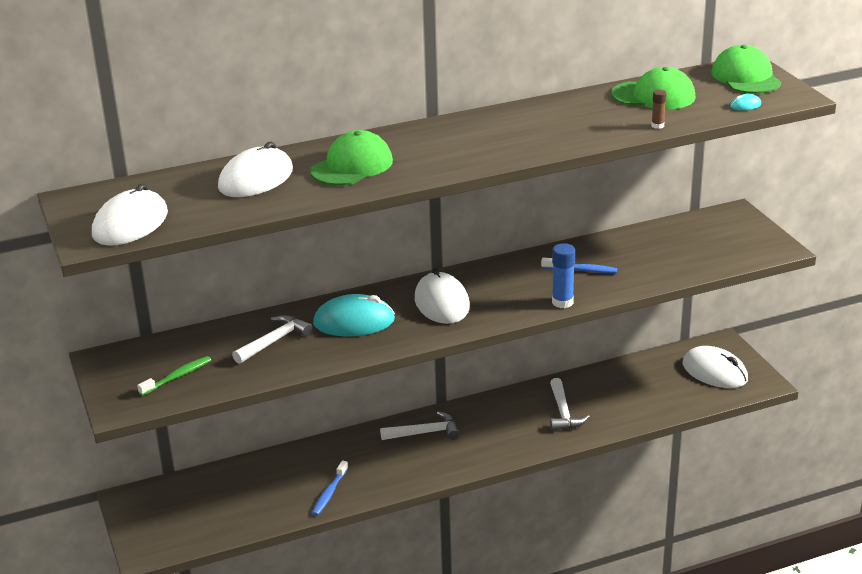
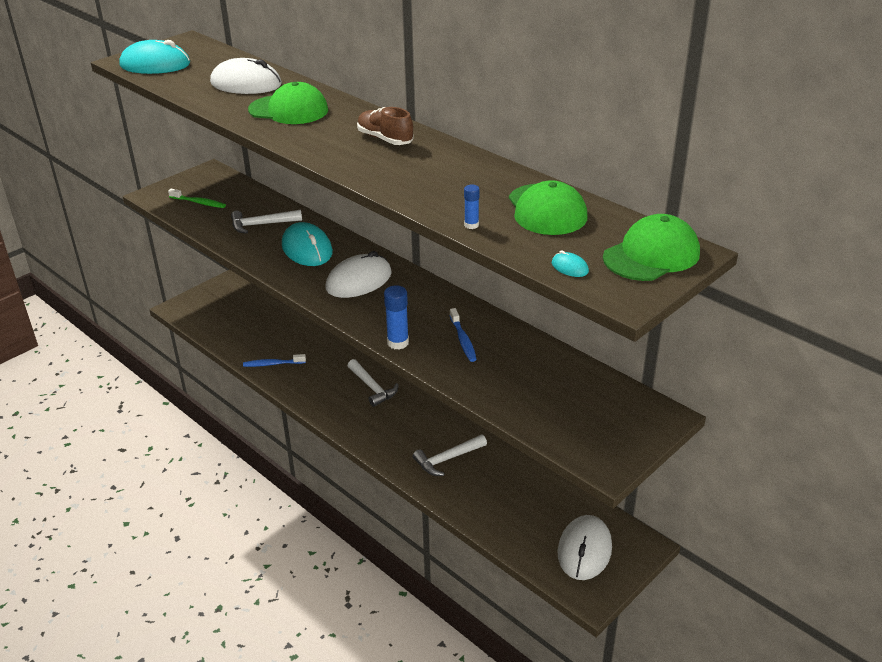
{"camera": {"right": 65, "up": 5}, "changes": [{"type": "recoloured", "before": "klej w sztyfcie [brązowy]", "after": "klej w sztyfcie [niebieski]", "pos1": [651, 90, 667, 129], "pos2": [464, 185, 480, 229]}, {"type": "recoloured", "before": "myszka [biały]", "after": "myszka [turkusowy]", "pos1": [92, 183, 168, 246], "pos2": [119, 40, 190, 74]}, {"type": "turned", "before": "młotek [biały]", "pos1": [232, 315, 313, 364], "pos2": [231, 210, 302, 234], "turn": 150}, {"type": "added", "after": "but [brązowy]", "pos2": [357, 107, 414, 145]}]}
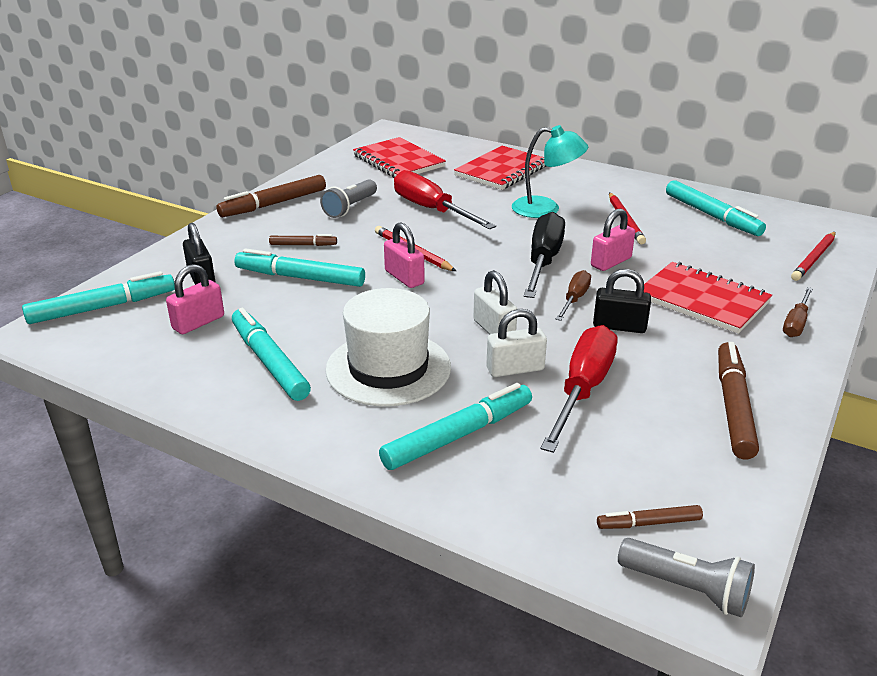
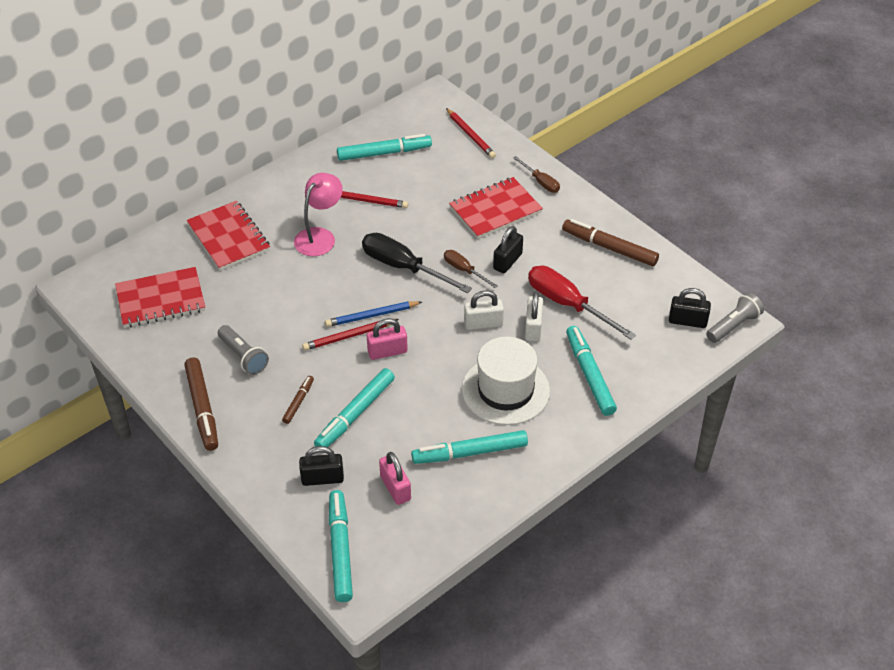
{"camera": {"right": -70, "up": 15}, "changes": [{"type": "recoloured", "before": "lampka [turkusowy]", "after": "lampka [różowy]", "pos1": [512, 125, 588, 218], "pos2": [294, 173, 343, 256]}, {"type": "removed", "before": "śrubokręt [czerwony]", "pos1": [394, 170, 496, 229]}, {"type": "removed", "before": "kłódka [różowy]", "pos1": [591, 208, 635, 271]}, {"type": "replaced", "before": "flamaster [brązowy]", "after": "kłódka [czarny]", "pos1": [597, 505, 703, 529], "pos2": [669, 288, 711, 328]}, {"type": "added", "after": "ołówek [niebieski]", "pos2": [325, 301, 422, 327]}]}
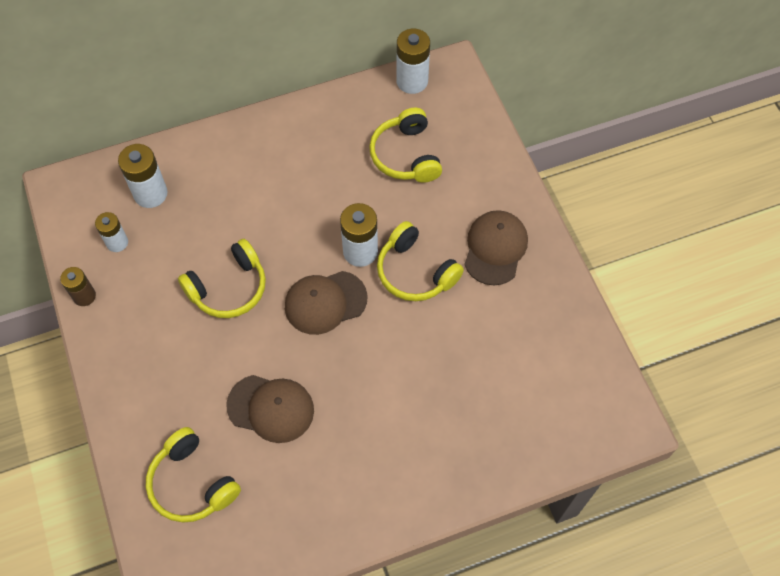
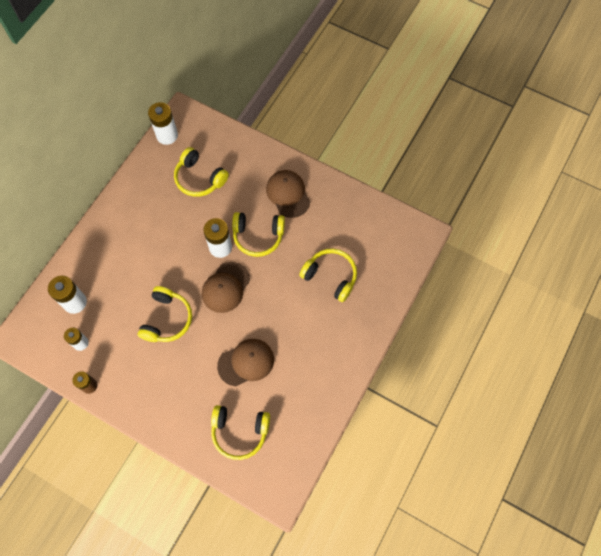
{"camera": {"right": -40, "up": 5}, "changes": [{"type": "added", "after": "słuchawki [żółty]", "pos2": [299, 248, 357, 302]}]}
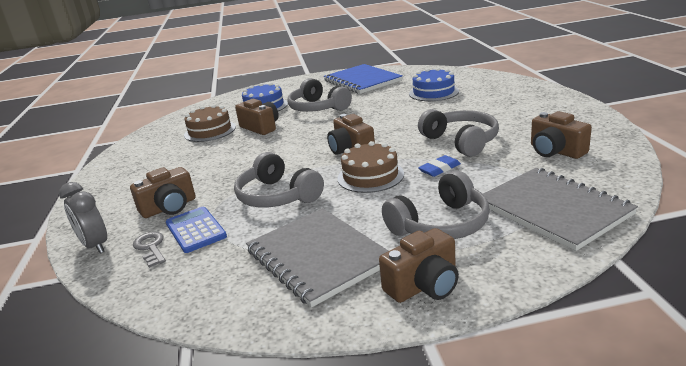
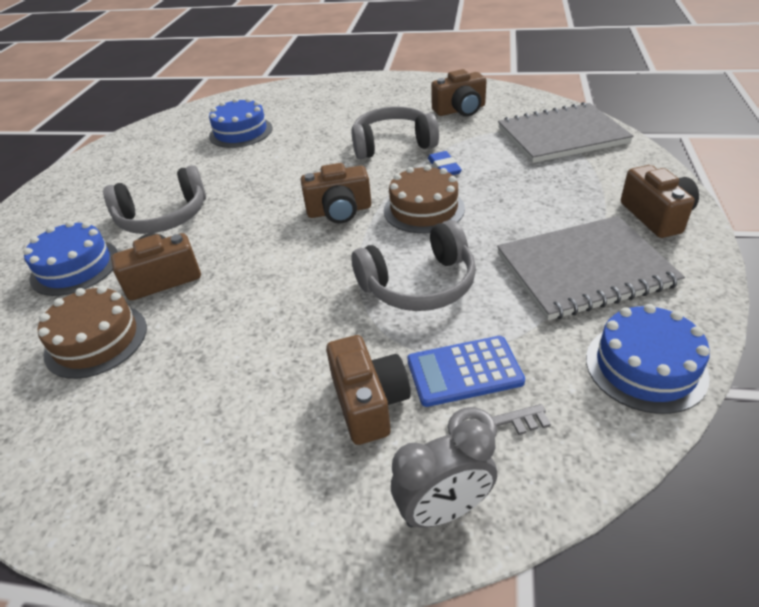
{"camera": {"right": -70, "up": 15}, "changes": [{"type": "removed", "before": "zeszyt [niebieski]", "pos1": [324, 64, 403, 94]}, {"type": "removed", "before": "słuchawki [szary]", "pos1": [382, 171, 490, 239]}, {"type": "added", "after": "tort [niebieski]", "pos2": [586, 304, 710, 414]}]}
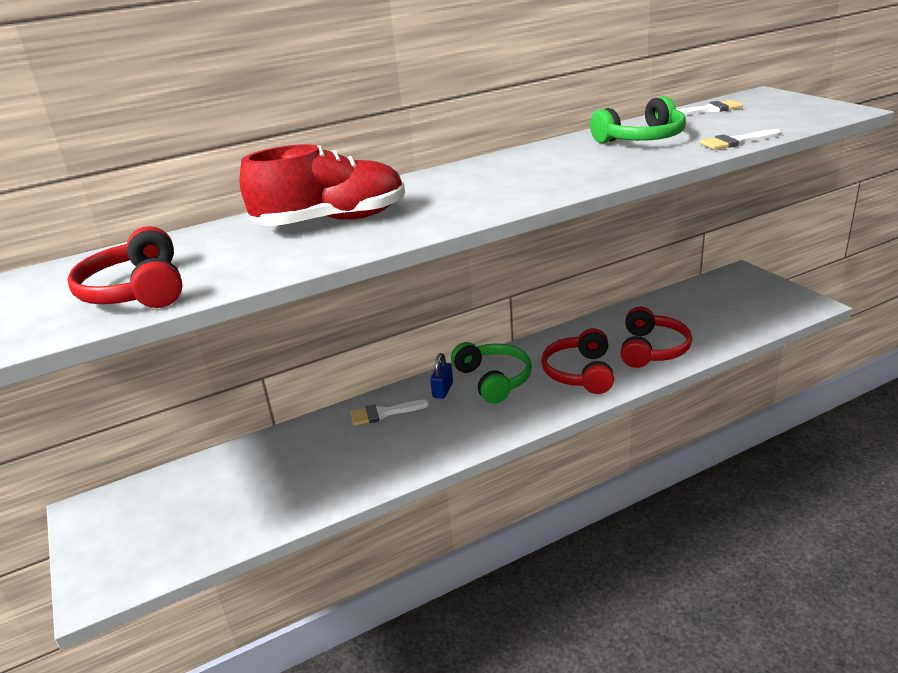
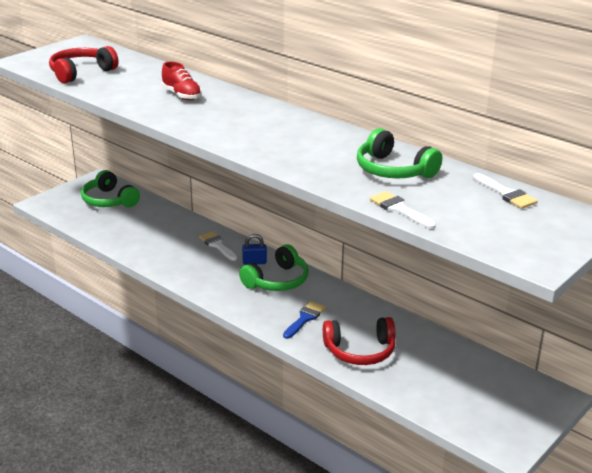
{"camera": {"right": 65, "up": 0}, "changes": [{"type": "resized", "before": "but [czerwony]", "pos1": [239, 144, 405, 226], "pos2": [162, 62, 202, 100], "scale": 0.56}, {"type": "replaced", "before": "słuchawki [czerwony]", "after": "pędzel [niebieski]", "pos1": [541, 328, 614, 394], "pos2": [283, 301, 326, 339]}, {"type": "added", "after": "słuchawki [zielony]", "pos2": [81, 170, 140, 207]}]}
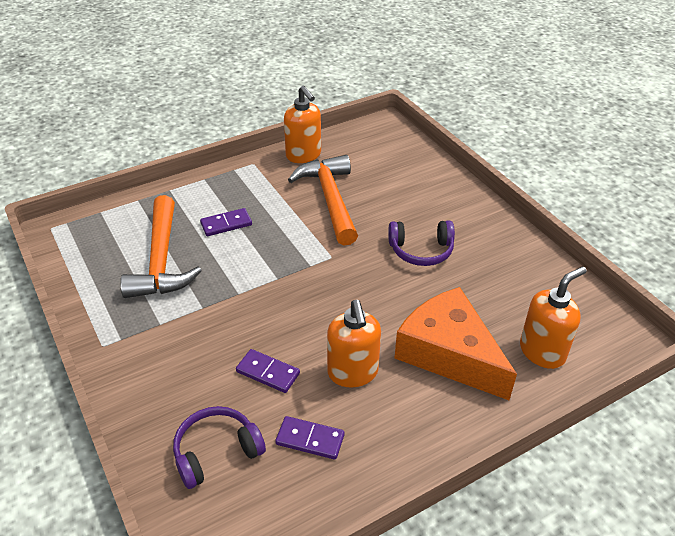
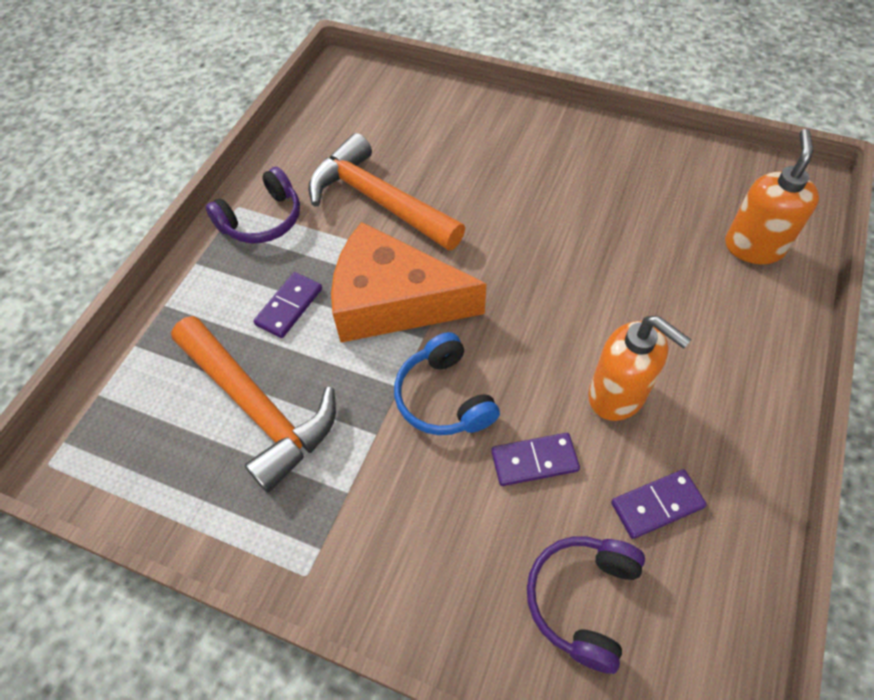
{"camera": {"right": -35, "up": 15}, "changes": [{"type": "removed", "before": "dozownik mydła [pomarańczowy]", "pos1": [284, 86, 321, 163]}, {"type": "moved", "before": "słuchawki [fioletowy]", "pos1": [388, 221, 455, 266], "pos2": [206, 167, 300, 243]}, {"type": "moved", "before": "ser [pomarańczowy]", "pos1": [395, 287, 517, 400], "pos2": [331, 222, 486, 343]}, {"type": "added", "after": "słuchawki [niebieski]", "pos2": [394, 332, 500, 435]}]}
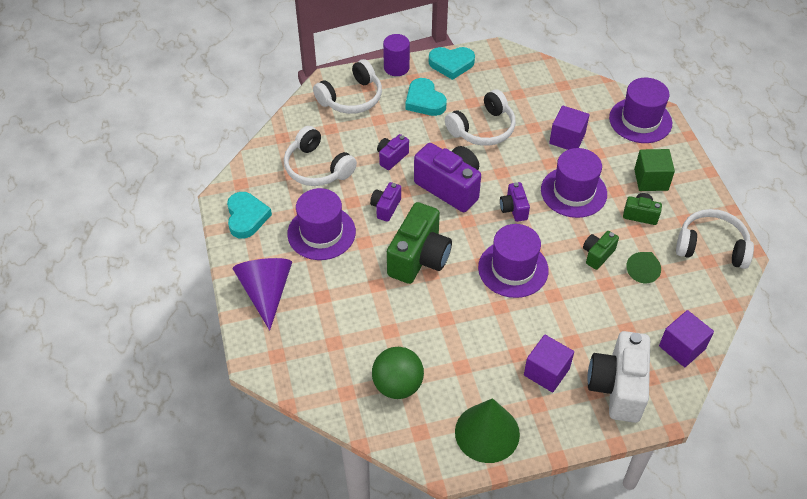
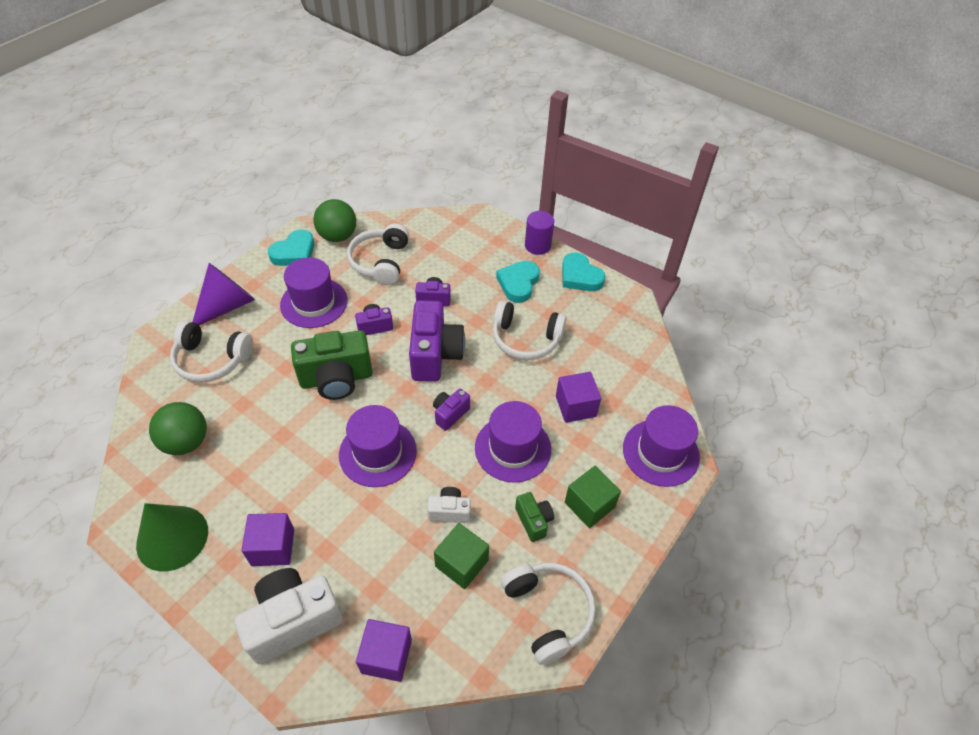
{"camera": {"right": 50, "up": 0}, "changes": [{"type": "moved", "before": "słuchawki [biały]", "pos1": [313, 59, 382, 114], "pos2": [170, 321, 253, 382]}, {"type": "recoloured", "before": "aparat fotograficzny [zielony]", "after": "aparat fotograficzny [biały]", "pos1": [583, 231, 619, 270], "pos2": [427, 487, 471, 523]}, {"type": "replaced", "before": "stożek [zielony]", "after": "sześcian [zielony]", "pos1": [626, 252, 661, 283], "pos2": [434, 523, 489, 589]}, {"type": "added", "after": "piłka [zielony]", "pos2": [313, 199, 356, 242]}]}
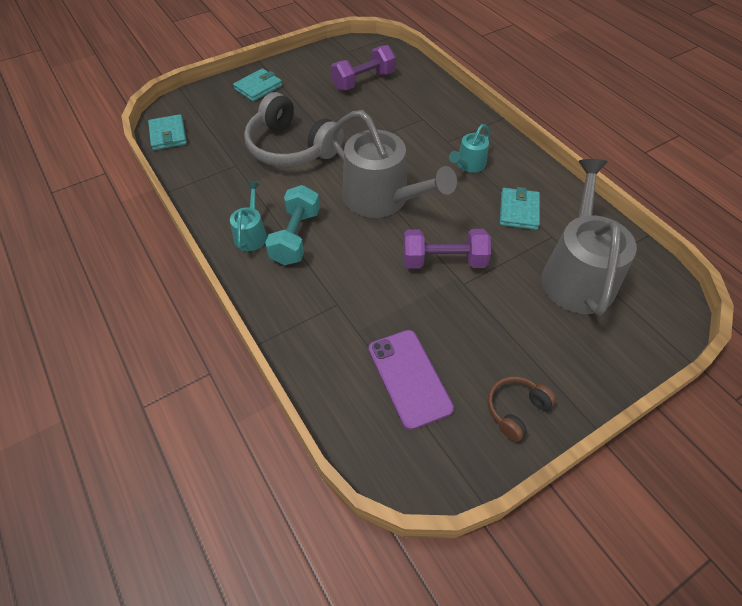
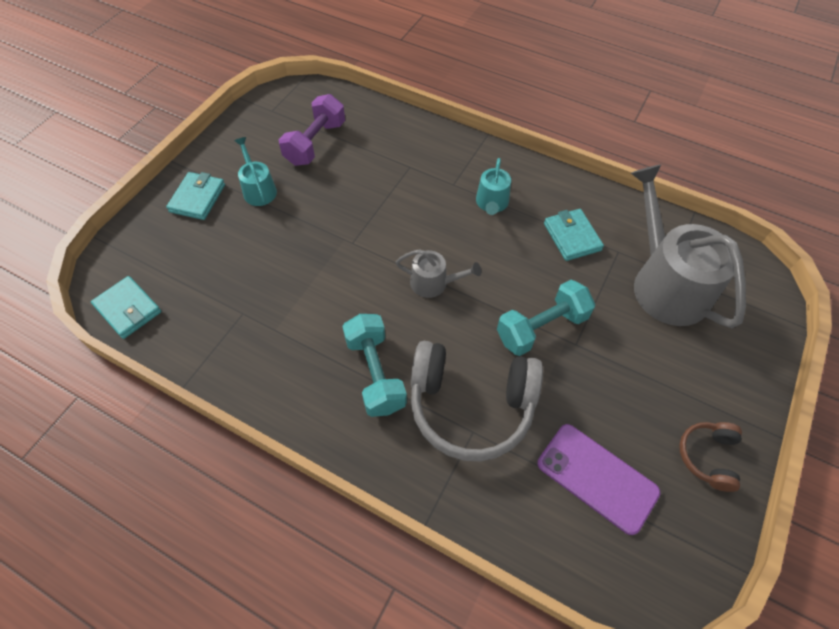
{"camera": {"right": -30, "up": 5}, "changes": [{"type": "moved", "before": "słuchawki [szary]", "pos1": [244, 92, 344, 167], "pos2": [411, 341, 543, 461]}, {"type": "resized", "before": "konewka [szary]", "pos1": [330, 110, 457, 218], "pos2": [396, 250, 481, 298], "scale": 0.48}, {"type": "moved", "before": "konewka [turkusowy]", "pos1": [230, 182, 267, 251], "pos2": [234, 137, 277, 206]}, {"type": "recoloured", "before": "hantel [fioletowy]", "after": "hantel [turkusowy]", "pos1": [403, 229, 491, 269], "pos2": [497, 280, 595, 356]}]}
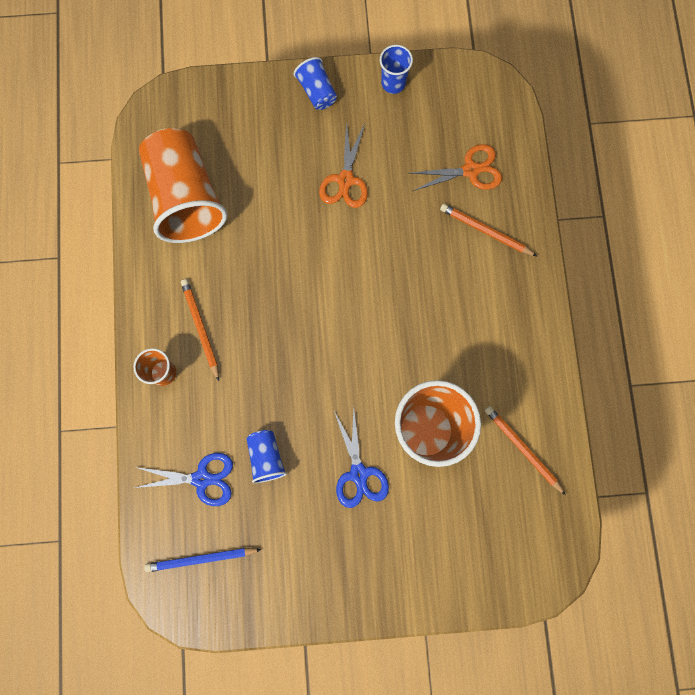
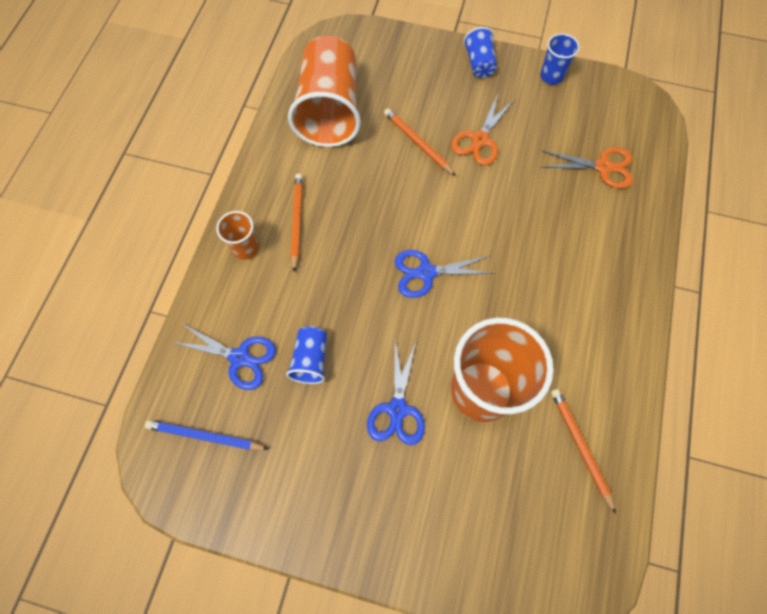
{"camera": {"right": 20, "up": -10}, "changes": [{"type": "moved", "before": "ołówek [pomarańczowy]", "pos1": [440, 204, 537, 256], "pos2": [384, 108, 456, 176]}, {"type": "added", "after": "nożyczki [niebieski]", "pos2": [395, 250, 496, 298]}]}
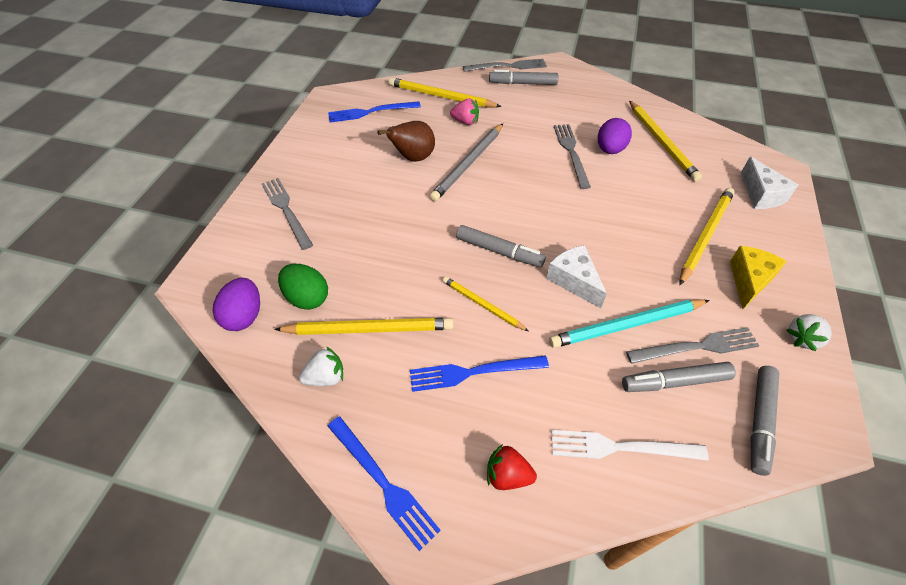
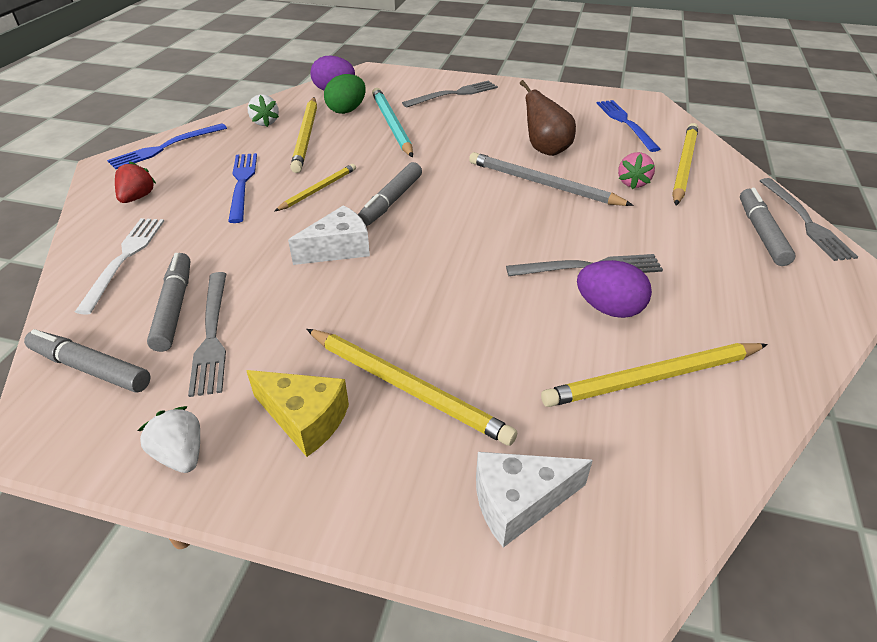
{"camera": {"right": 90, "up": -10}, "changes": [{"type": "moved", "before": "ołówek [turkusowy]", "pos1": [549, 300, 710, 348], "pos2": [372, 88, 413, 157]}]}
